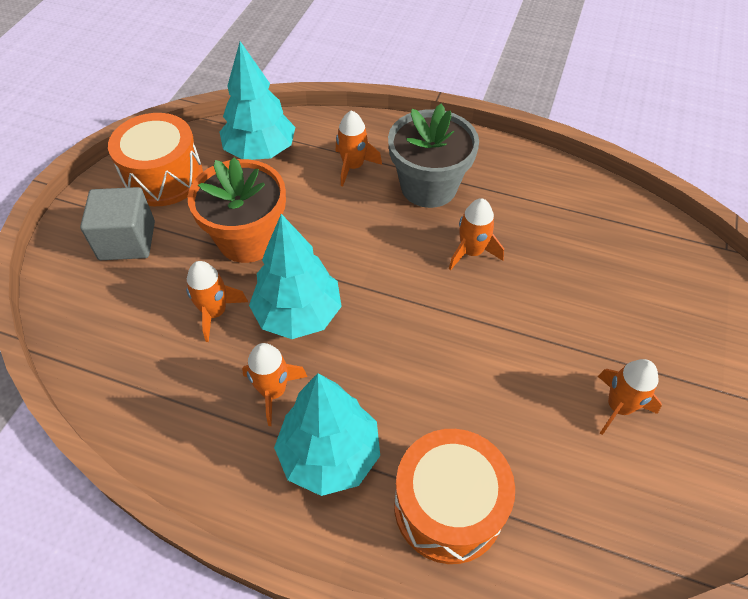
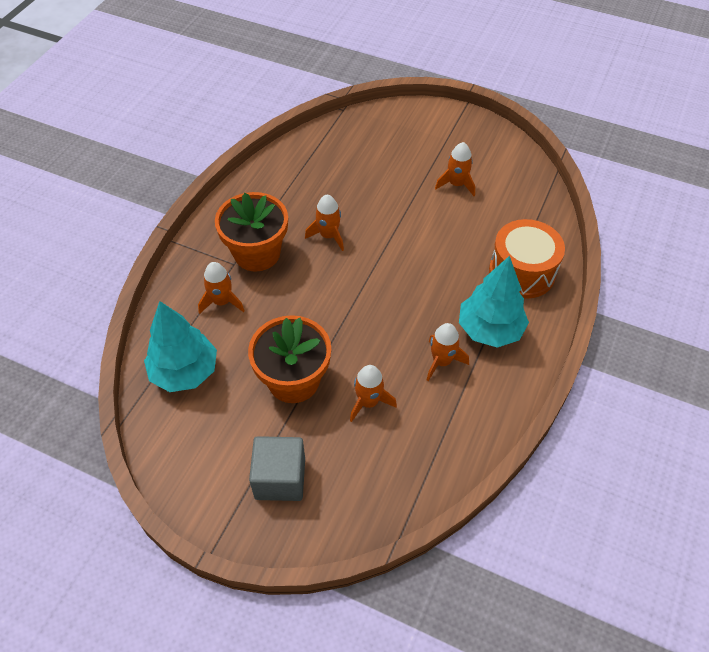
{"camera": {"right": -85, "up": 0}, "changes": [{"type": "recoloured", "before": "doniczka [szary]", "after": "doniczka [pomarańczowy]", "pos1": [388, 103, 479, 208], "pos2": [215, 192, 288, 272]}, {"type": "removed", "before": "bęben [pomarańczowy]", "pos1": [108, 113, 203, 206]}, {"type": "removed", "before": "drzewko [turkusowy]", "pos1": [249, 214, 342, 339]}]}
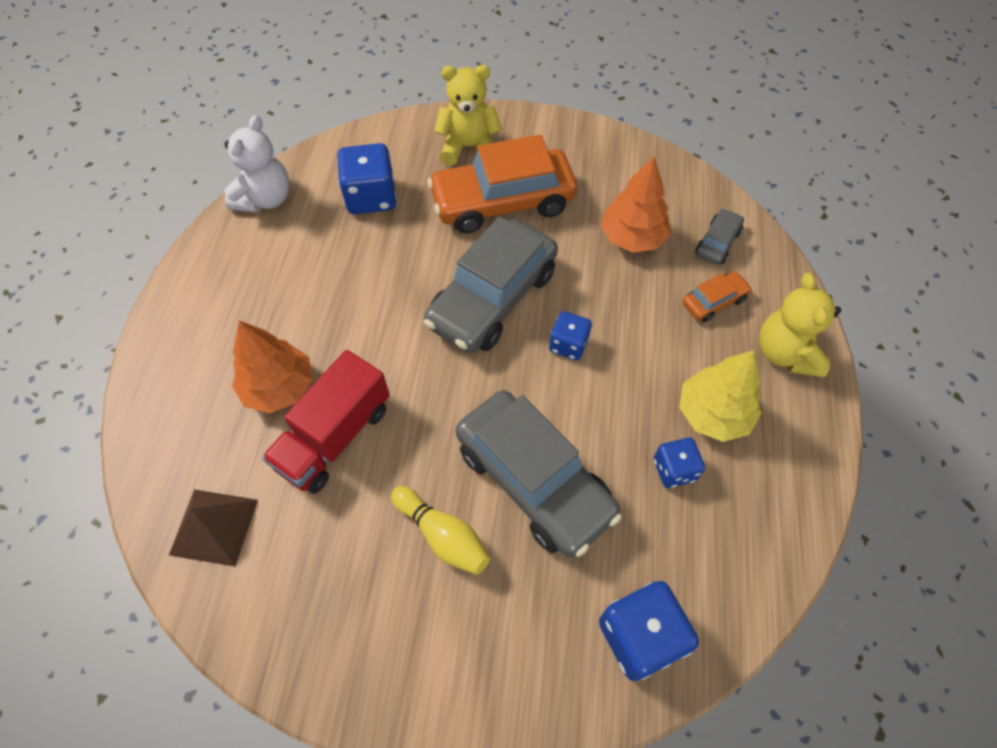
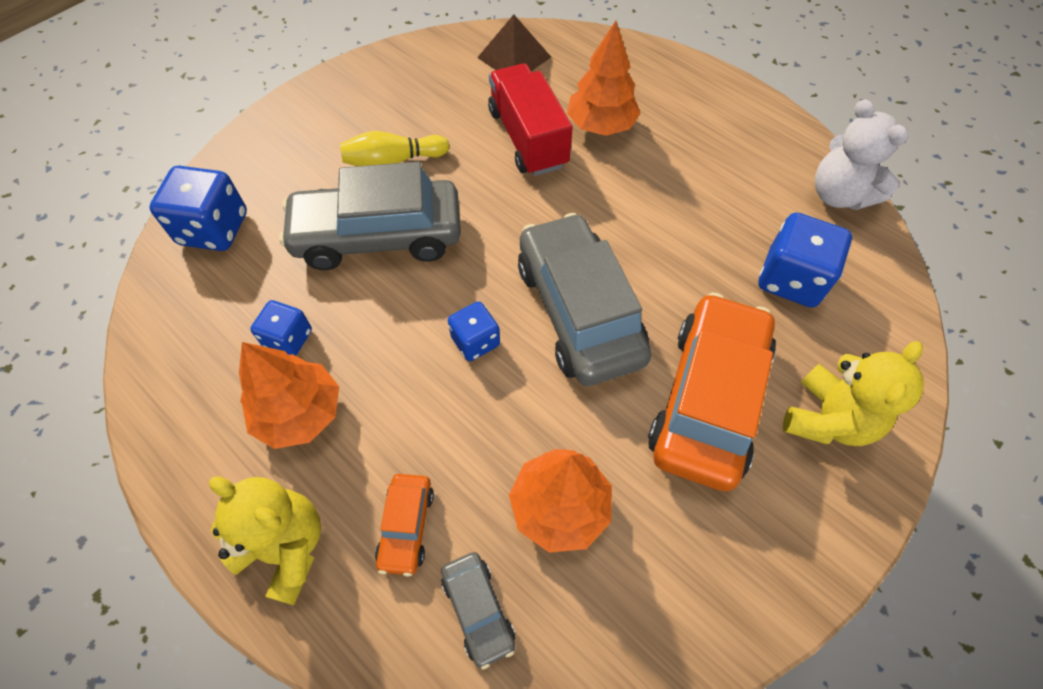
{"camera": {"right": 125, "up": 0}, "changes": [{"type": "recoloured", "before": "drzewko [żółty]", "after": "drzewko [pomarańczowy]", "pos1": [679, 350, 762, 442], "pos2": [239, 342, 339, 449]}]}
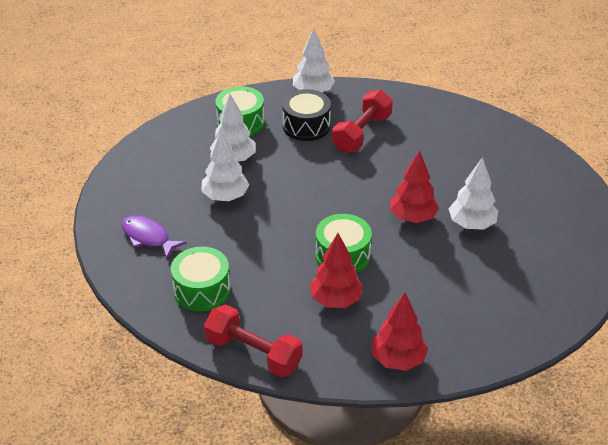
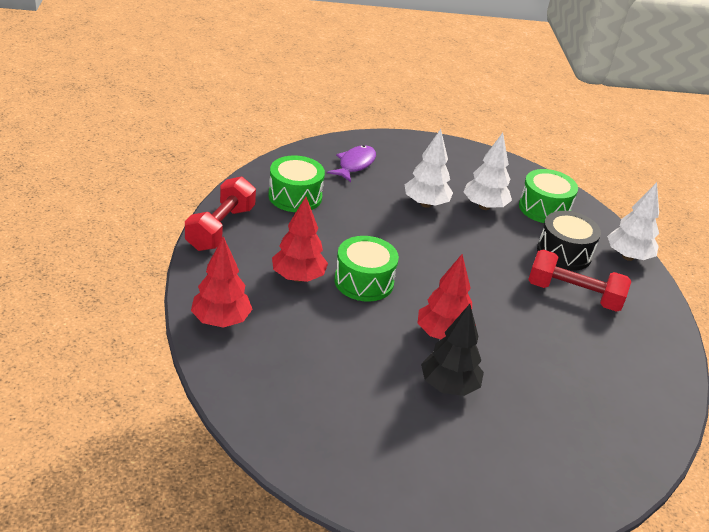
{"camera": {"right": 75, "up": -5}, "changes": [{"type": "recoloured", "before": "drzewko [biały]", "after": "drzewko [czarny]", "pos1": [449, 157, 498, 230], "pos2": [421, 304, 484, 396]}]}
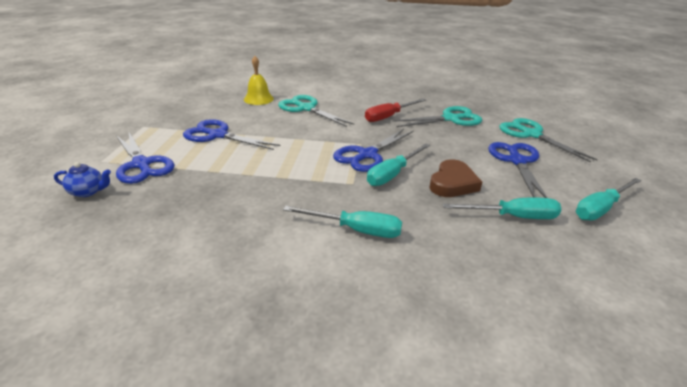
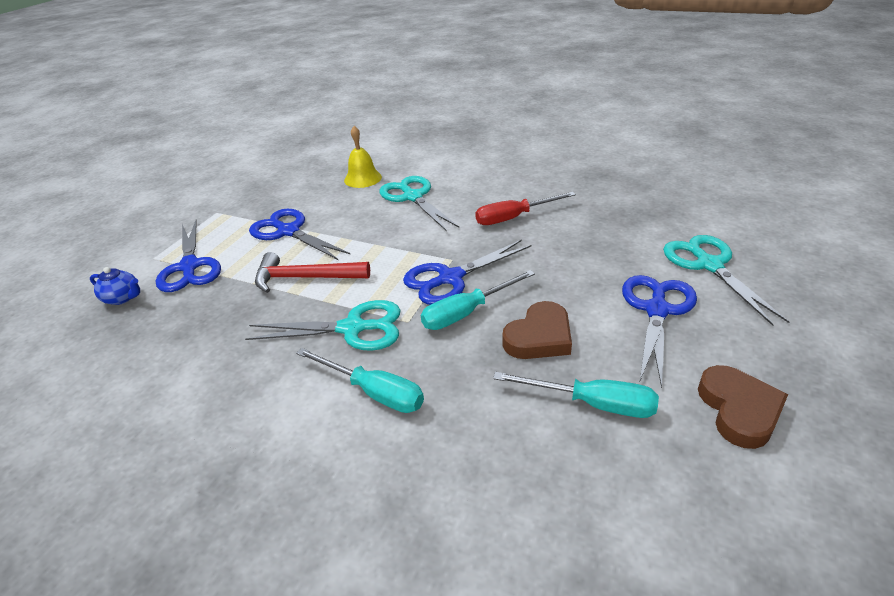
{"camera": {"right": 20, "up": 5}, "changes": [{"type": "moved", "before": "nożyczki [turkusowy]", "pos1": [392, 106, 482, 127], "pos2": [245, 300, 401, 351]}, {"type": "replaced", "before": "śrubokręt [turkusowy]", "after": "serce [brązowy]", "pos1": [576, 178, 642, 221], "pos2": [698, 365, 788, 449]}, {"type": "added", "after": "młotek [czerwony]", "pos2": [255, 252, 370, 293]}]}
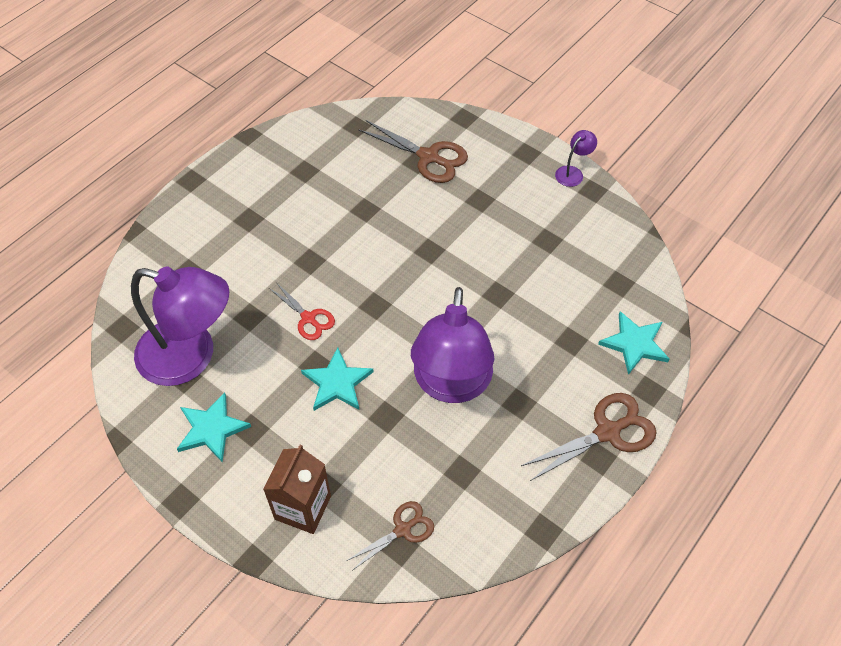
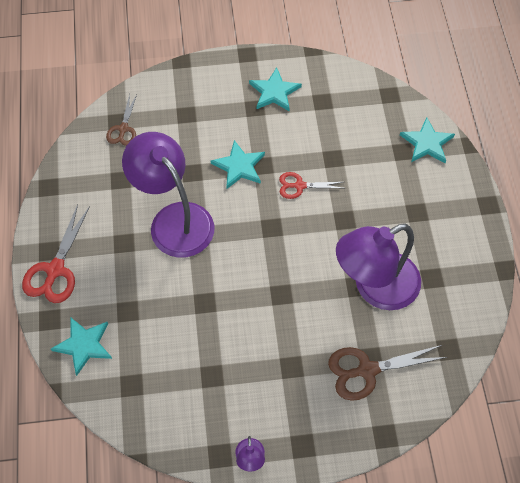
{"camera": {"right": 135, "up": 5}, "changes": [{"type": "moved", "before": "lampka [fioletowy]", "pos1": [131, 267, 229, 386], "pos2": [336, 223, 421, 310]}, {"type": "recoloured", "before": "nożyczki [brązowy]", "after": "nożyczki [czerwony]", "pos1": [521, 393, 657, 481], "pos2": [22, 204, 90, 303]}, {"type": "removed", "before": "karton mleka [brązowy]", "pos1": [263, 445, 331, 534]}, {"type": "added", "after": "gwiazda [turkusowy]", "pos2": [400, 117, 455, 163]}]}
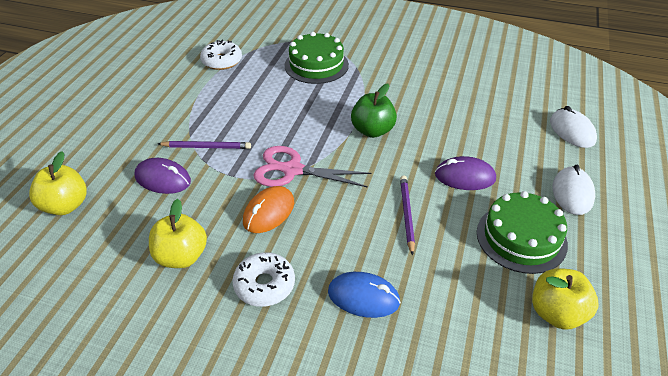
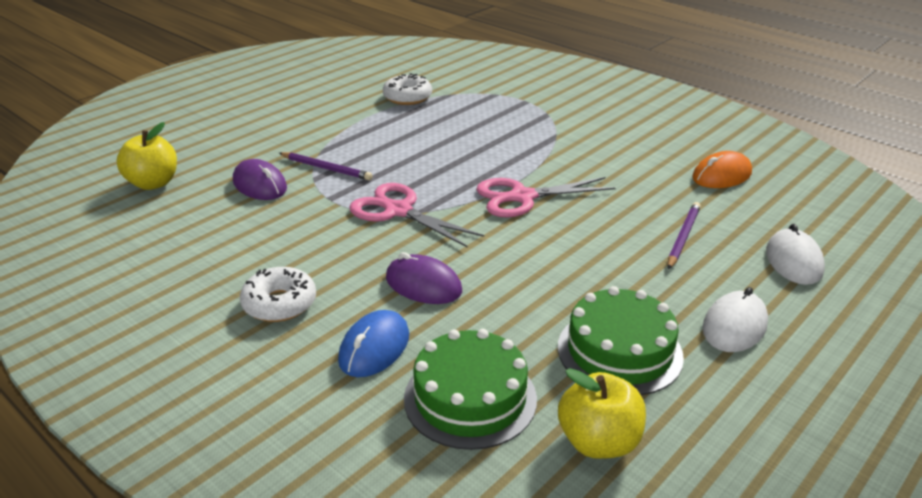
{"camera": {"right": 25, "up": -10}, "changes": [{"type": "moved", "before": "tort [zielony]", "pos1": [284, 32, 349, 84], "pos2": [404, 329, 537, 450]}, {"type": "replaced", "before": "jabłko [zielony]", "after": "nożyczki [różowy]", "pos1": [351, 84, 397, 138], "pos2": [476, 177, 616, 218]}, {"type": "moved", "before": "myszka [fioletowy]", "pos1": [435, 156, 496, 190], "pos2": [386, 252, 462, 304]}, {"type": "moved", "before": "ołówek [fioletowy]", "pos1": [400, 175, 415, 256], "pos2": [668, 202, 701, 269]}, {"type": "moved", "before": "myszka [pomarańczowy]", "pos1": [243, 186, 294, 233], "pos2": [692, 151, 752, 188]}, {"type": "removed", "before": "jabłko [żółty]", "pos1": [149, 199, 207, 268]}, {"type": "turned", "before": "myszka [niebieski]", "pos1": [328, 272, 401, 318], "pos2": [338, 310, 409, 377], "turn": 75}]}
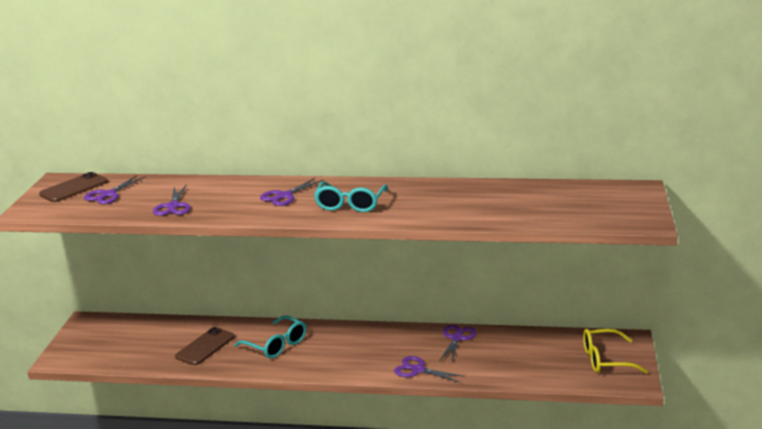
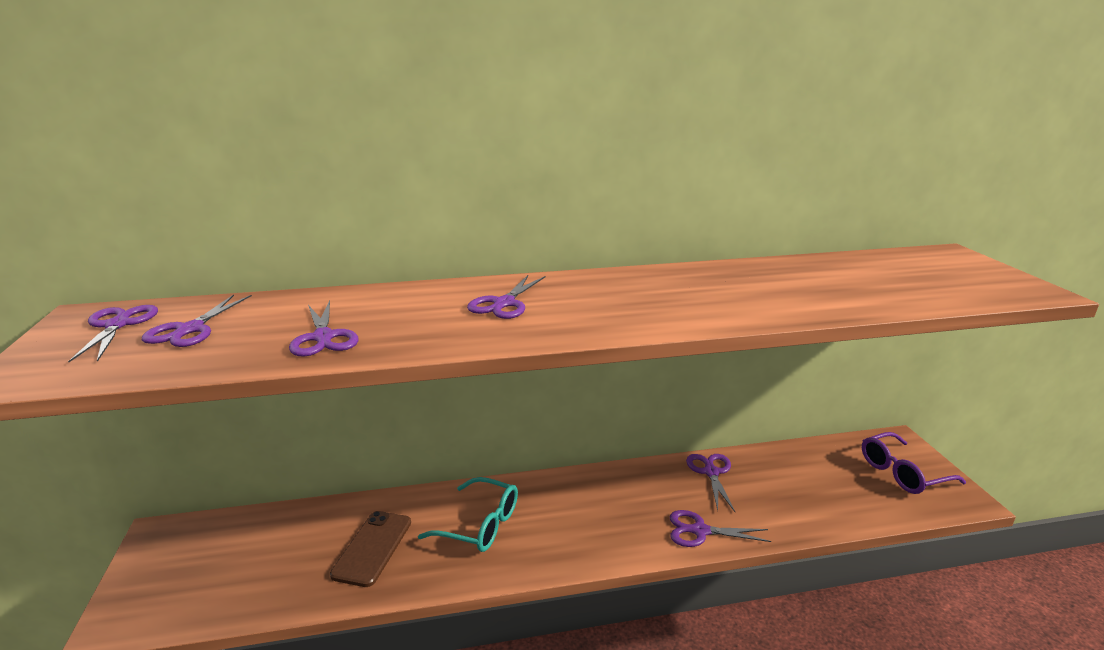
{"camera": {"right": -20, "up": 0}, "changes": [{"type": "replaced", "before": "telefon [brązowy]", "after": "nożyczki [fioletowy]", "pos1": [39, 172, 108, 202], "pos2": [68, 305, 158, 362]}, {"type": "removed", "before": "okulary [turkusowy]", "pos1": [314, 182, 388, 212]}, {"type": "recoloured", "before": "okulary [żółty]", "after": "okulary [fioletowy]", "pos1": [583, 329, 648, 374], "pos2": [862, 432, 966, 494]}]}
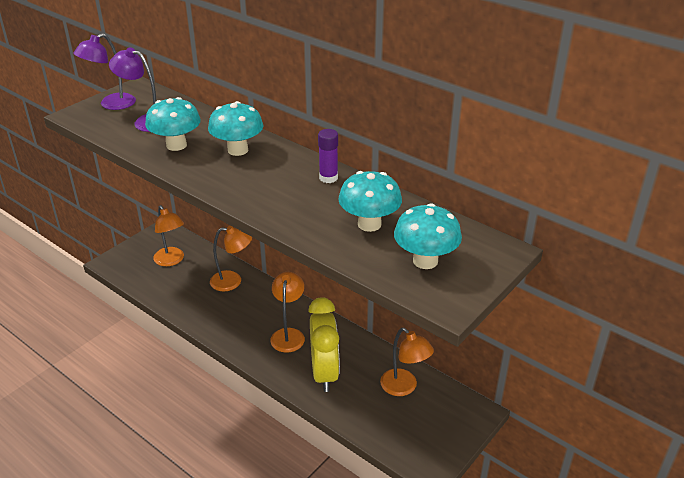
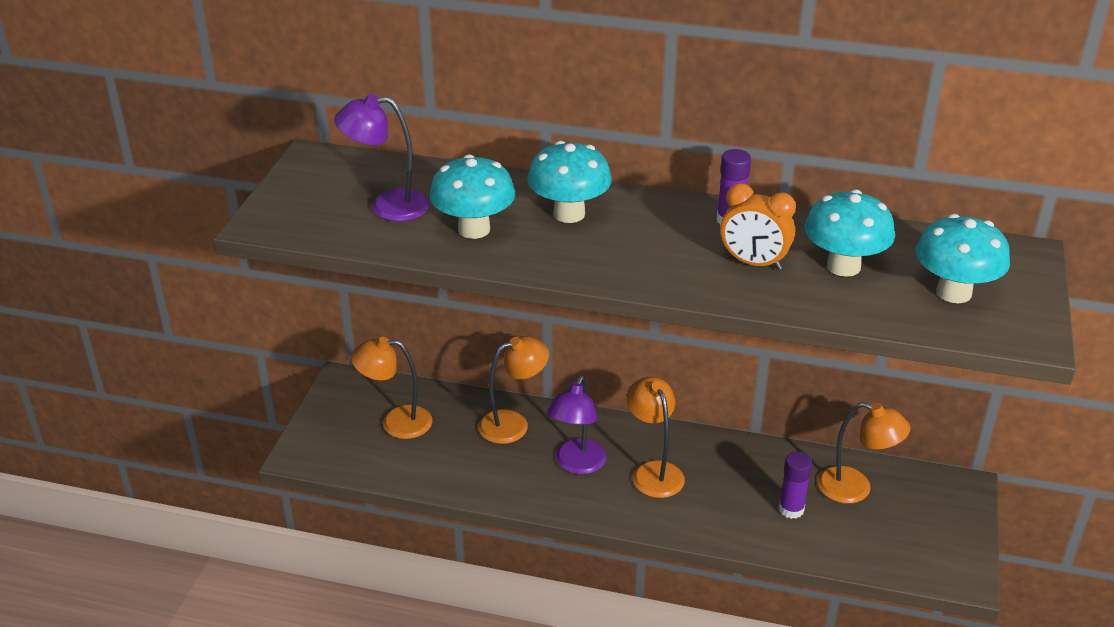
{"camera": {"right": -25, "up": 0}, "changes": [{"type": "moved", "before": "lampka [fioletowy]", "pos1": [73, 33, 136, 110], "pos2": [547, 376, 607, 475]}, {"type": "turned", "before": "lampka [pomarańczowy]", "pos1": [153, 205, 184, 266], "pos2": [351, 337, 433, 439], "turn": 150}, {"type": "removed", "before": "budzik [żółty]", "pos1": [308, 297, 340, 392]}, {"type": "added", "after": "budzik [pomarańczowy]", "pos2": [720, 183, 796, 270]}, {"type": "added", "after": "klej w sztyfcie [fioletowy]", "pos2": [779, 451, 812, 519]}]}
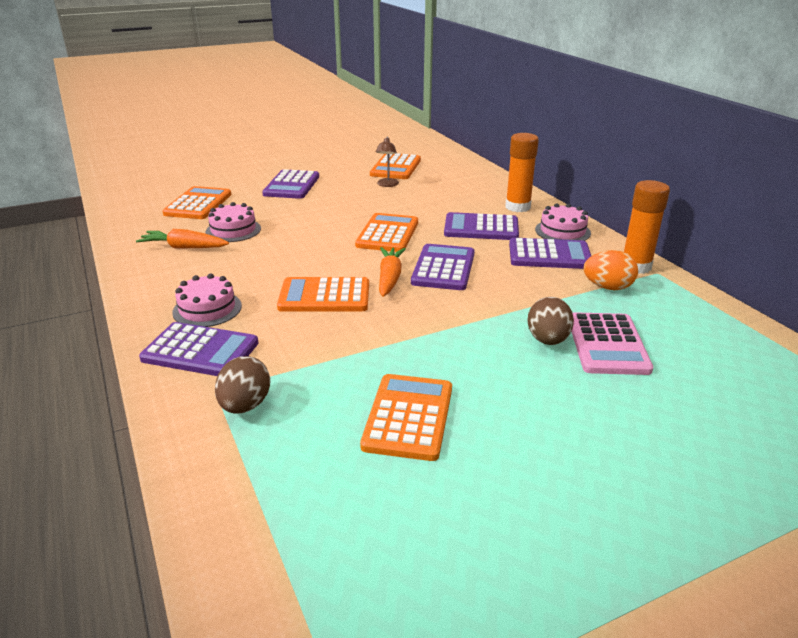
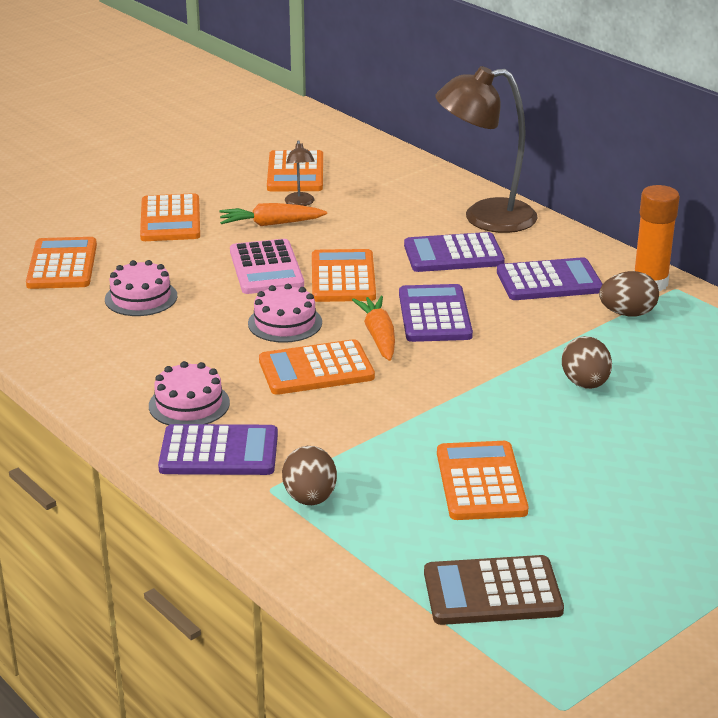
{"camera": {"right": -15, "up": 0}, "changes": [{"type": "replaced", "before": "klej w sztyfcie [pomarańczowy]", "after": "lampka [brązowy]", "pos1": [505, 133, 539, 212], "pos2": [435, 66, 538, 233]}, {"type": "recoloured", "before": "kalkulator [fioletowy]", "after": "kalkulator [pomarańczowy]", "pos1": [262, 169, 319, 199], "pos2": [140, 193, 200, 241]}, {"type": "moved", "before": "tort [różowy]", "pos1": [535, 203, 591, 241], "pos2": [248, 284, 322, 343]}, {"type": "moved", "before": "marchewka [pomarańczowy]", "pos1": [136, 229, 229, 248], "pos2": [219, 203, 327, 226]}, {"type": "recoloured", "before": "jajko [pomarańczowy]", "after": "jajko [brązowy]", "pos1": [584, 250, 638, 290], "pos2": [599, 271, 659, 317]}, {"type": "moved", "before": "kalkulator [różowy]", "pos1": [571, 312, 653, 375], "pos2": [230, 239, 304, 294]}, {"type": "added", "after": "kalkulator [brązowy]", "pos2": [424, 555, 564, 625]}]}
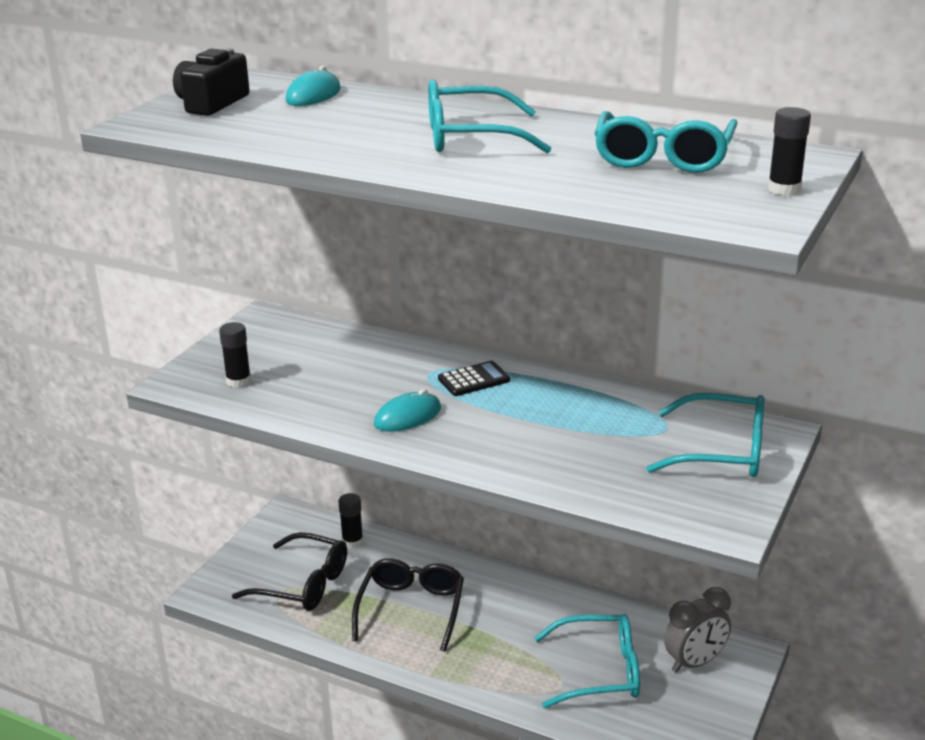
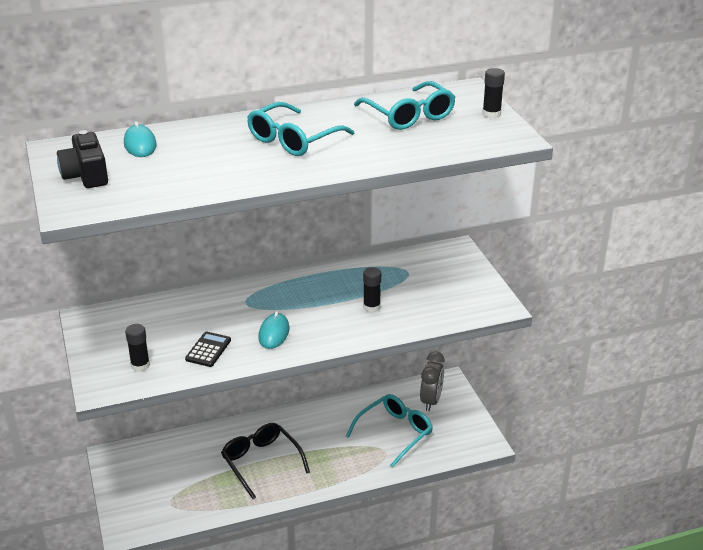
{"camera": {"right": -45, "up": 5}, "changes": [{"type": "moved", "before": "kalkulator [czarny]", "pos1": [438, 361, 510, 396], "pos2": [185, 331, 231, 367]}, {"type": "removed", "before": "okulary [turkusowy]", "pos1": [646, 393, 765, 477]}, {"type": "moved", "before": "klej w sztyfcie [czarny]", "pos1": [338, 493, 363, 548], "pos2": [363, 267, 381, 312]}, {"type": "removed", "before": "okulary [czarny]", "pos1": [232, 532, 347, 611]}]}
